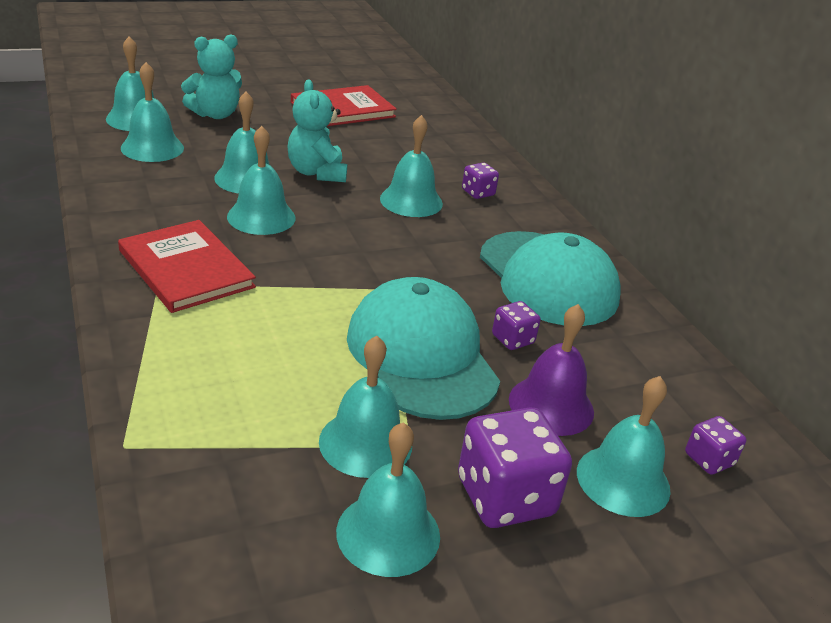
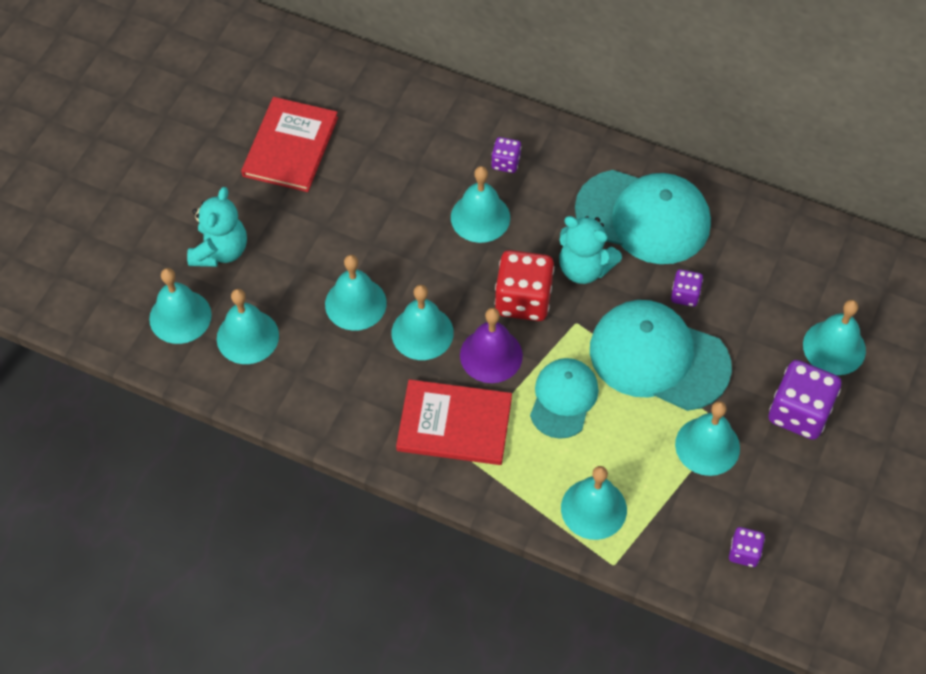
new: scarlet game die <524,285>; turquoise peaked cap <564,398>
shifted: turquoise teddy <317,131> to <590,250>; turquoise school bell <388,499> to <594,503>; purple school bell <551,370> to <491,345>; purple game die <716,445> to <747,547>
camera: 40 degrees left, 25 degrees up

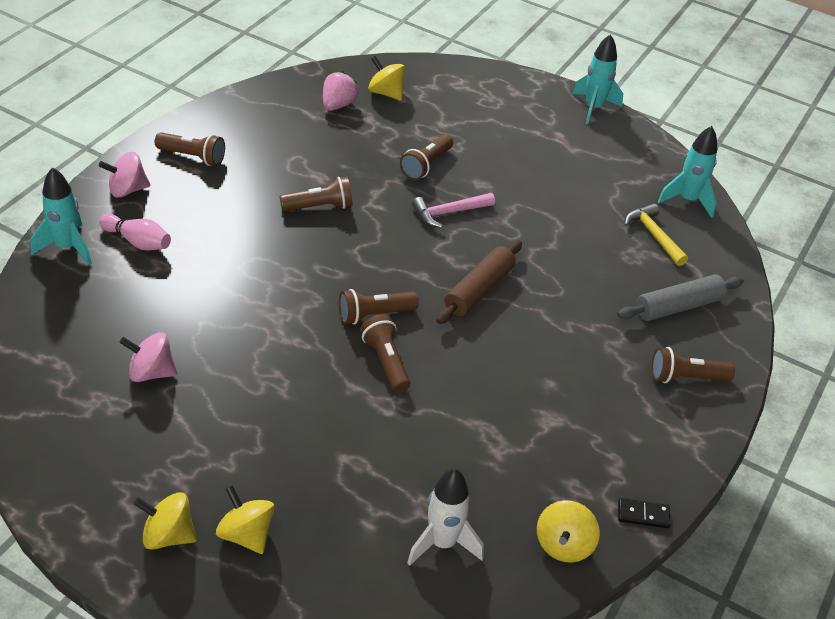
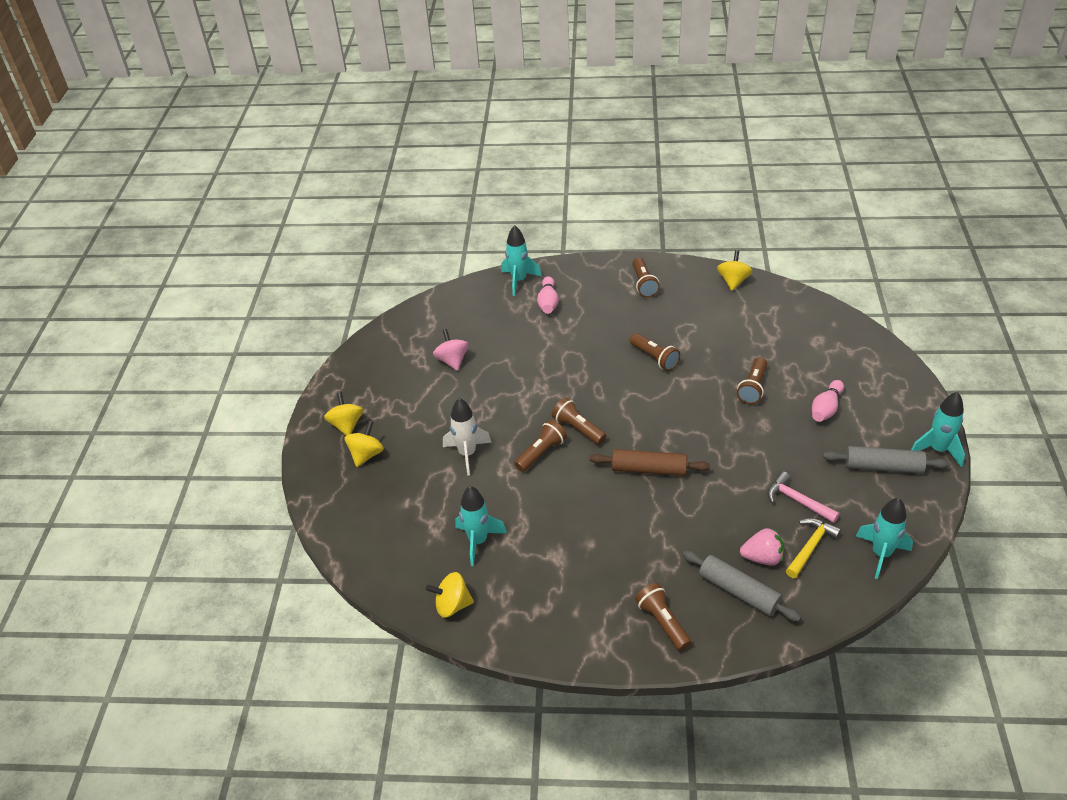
gone: pink spinning top <124,175>; jet-black domino tile <644,513>
new: turquoise toy rocket <481,526>; pink tenpin <828,401>; gray rolling pin <886,460>
shifted: pink berry <340,91> to <762,547>; yellow spinning top <387,78> to <734,270>; snow-white toy rocket <445,517> to <467,437>; pink claw hammer <453,210> to <803,497>
rotated: russet flashlight <426,157> = <752,380> 75 degrees counterclockwise
camera: 70 degrees right, 0 degrees up

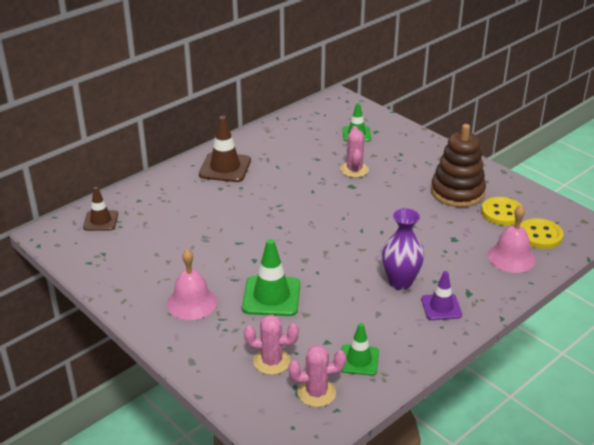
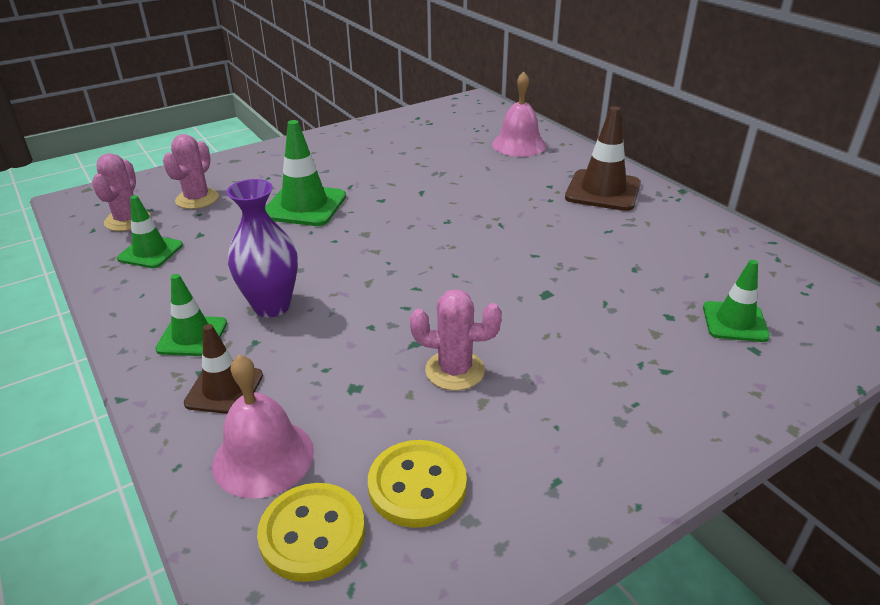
gone: russet stacking rings <458,165>
shifted: russet safety cone <100,209> to <223,369>; pink school bell <192,284> to <519,114>; pink saguaro cactus <354,152> to <456,339>
repainted: purple safety cone <441,295> to green safety cone <191,315>
camera: 100 degrees right, 0 degrees up

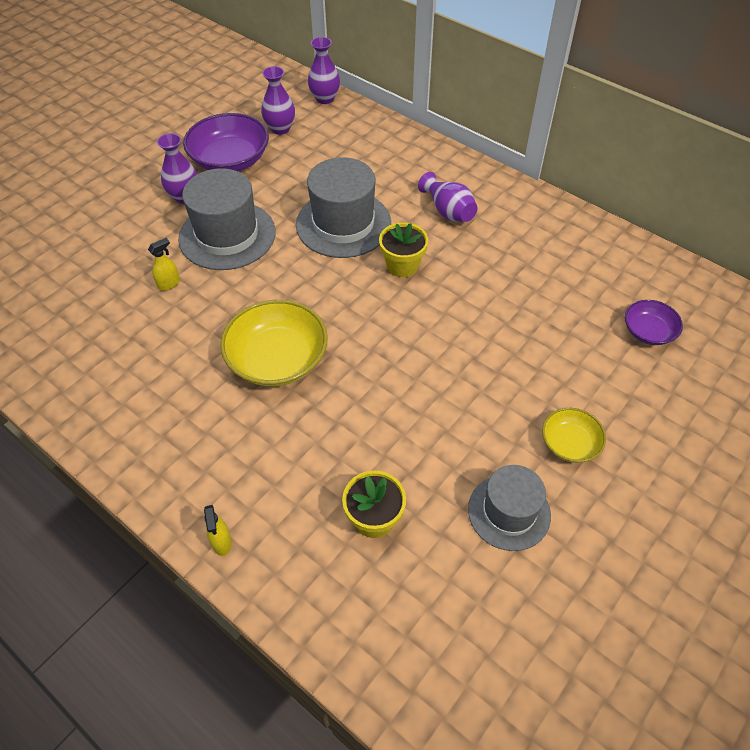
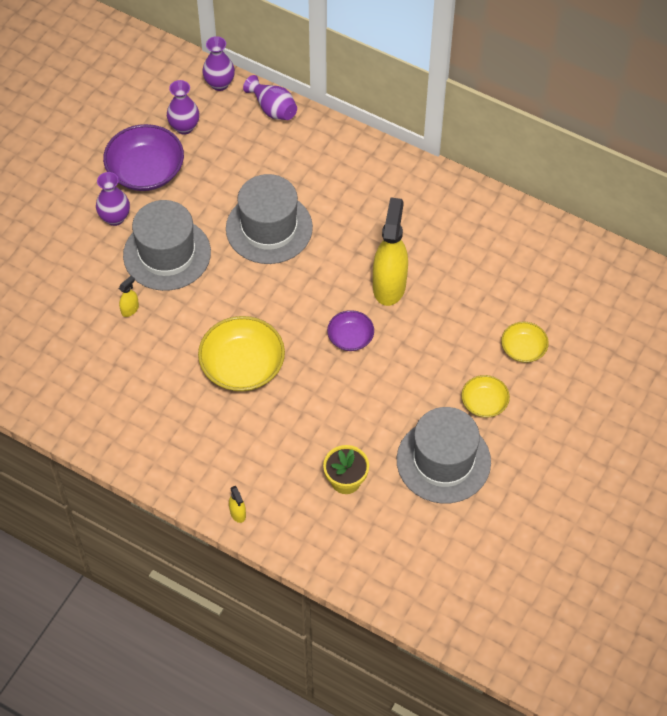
gone: yellow flower pot <403,249>
new: yellow spray bottle <390,251>; yellow deep dish <525,342>
shifted: purple vase <447,197> to <270,97>; purple deep dish <654,322> to <350,330>
scaled: gray tall hat <509,508> = <444,455> x1.55
camera: 10 degrees left, 5 degrees up

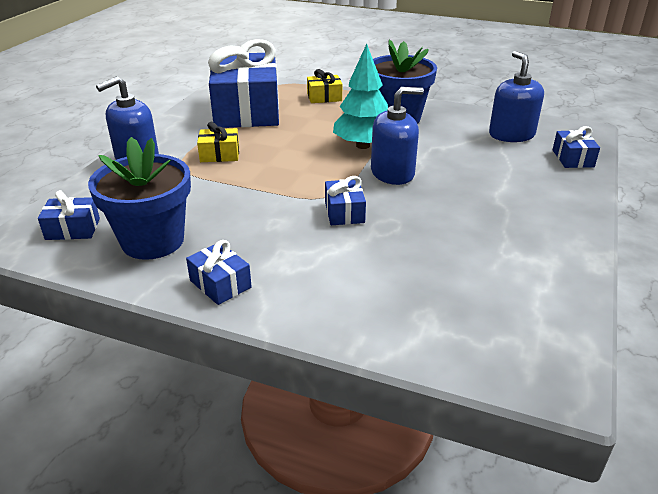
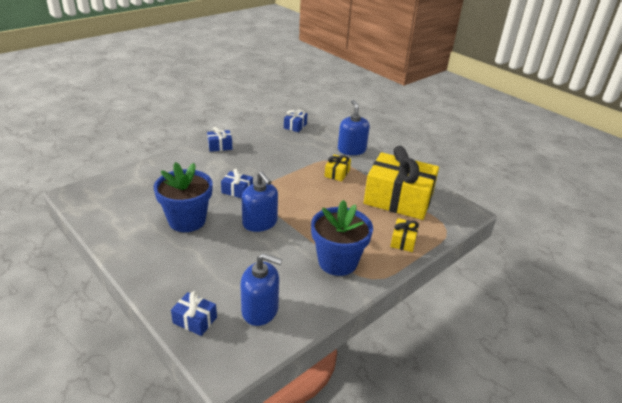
gone: turquoise tree <360,96>
shifted: cobalt flower pot <139,198> to <183,197>
repainted: cobalt wrapped gift <243,83> to yellow wrapped gift <401,183>
rotated: cobalt pump bottle <397,136> = <259,201> 45 degrees counterclockwise
camera: 115 degrees right, 0 degrees up

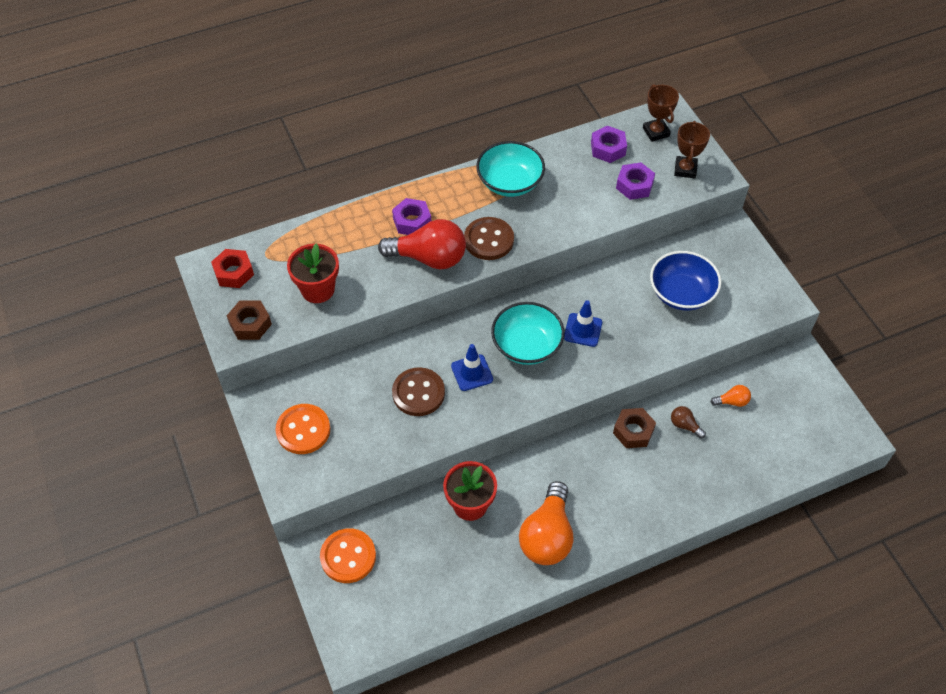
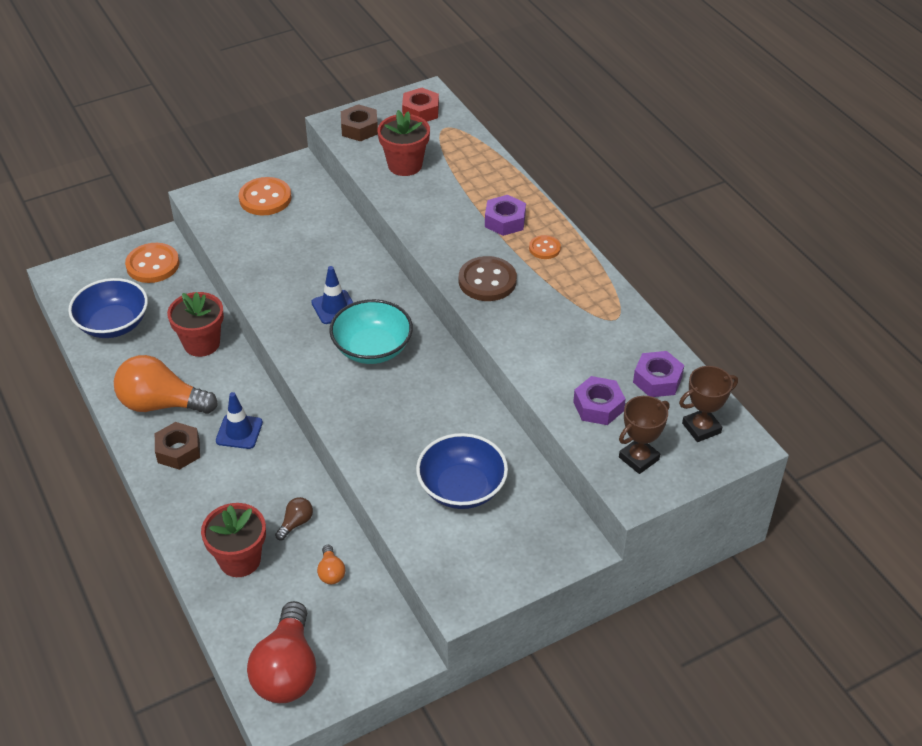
gone: russet button <418,391>; turquoise deep dish <510,169>
new: cobalt deep dish <108,308>; scarlet flower pot <233,540>; bright orange button <545,247>
shifted: scarlet bulb <422,244> to <281,652>; cobalt safety cone <583,323> to <239,420>; russet hex nut <634,428> to <177,446>
rotated: russet award cup <692,149> = <644,435> 45 degrees counterclockwise
camera: 85 degrees right, 10 degrees down

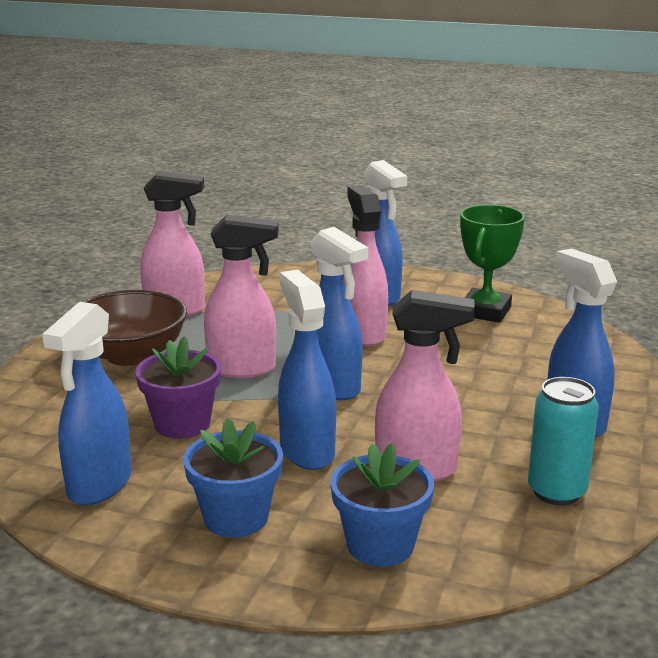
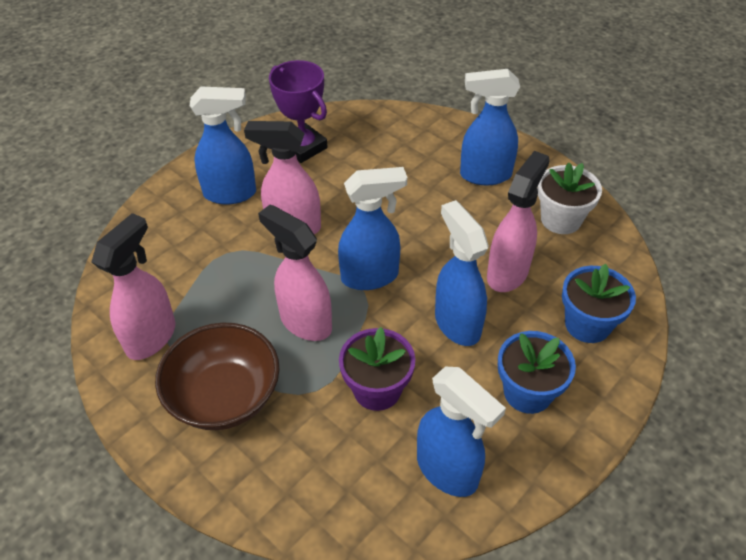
swapped: turquoise tin <563,441> to snow-white flower pot <569,198>
repainted: green award cup <492,264> to purple award cup <298,111>
rotated: pink spray bottle <241,296> = <295,272> 75 degrees counterclockwise; cobalt spray bottle <307,370> = <462,273> 60 degrees clockwise
camera: 65 degrees left, 25 degrees up

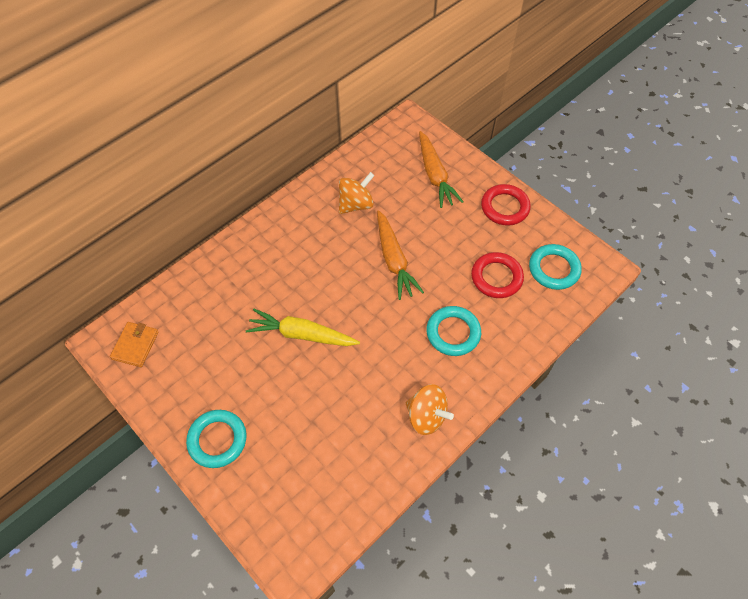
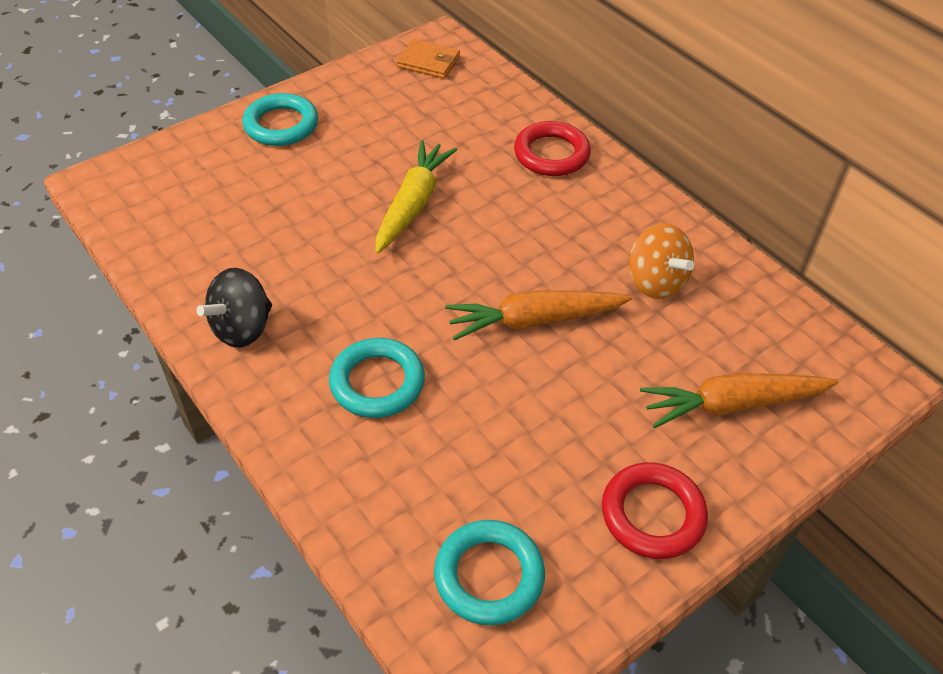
shifted: scarlet torus <497,275> to <552,148>
repainted: bright orange spinning top <430,409> to jet-black spinning top <234,308>
camera: 95 degrees right, 10 degrees down

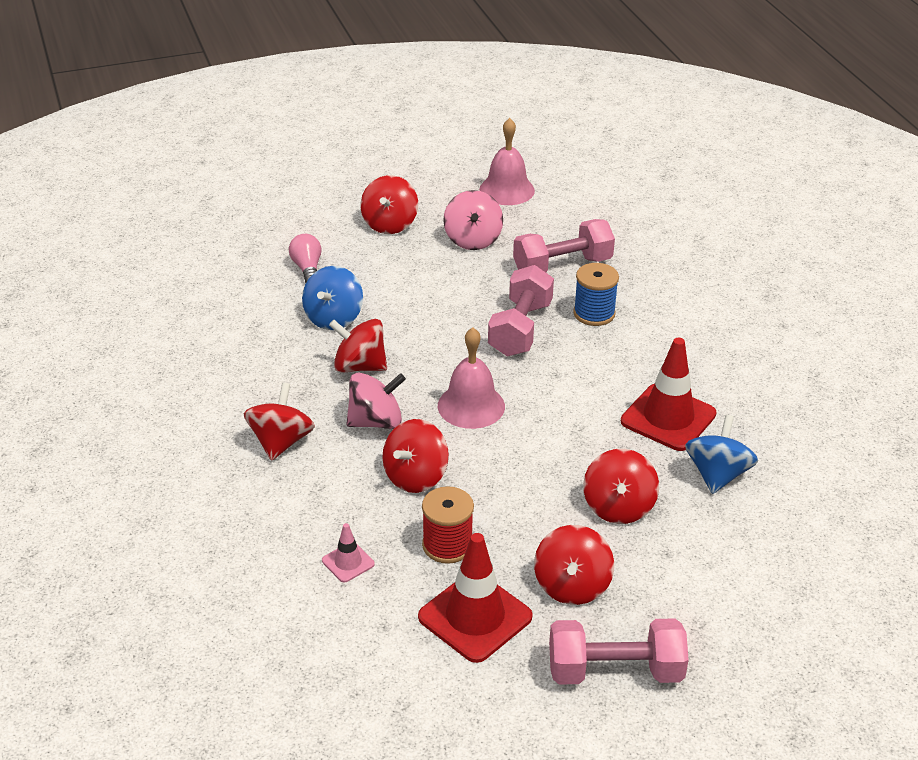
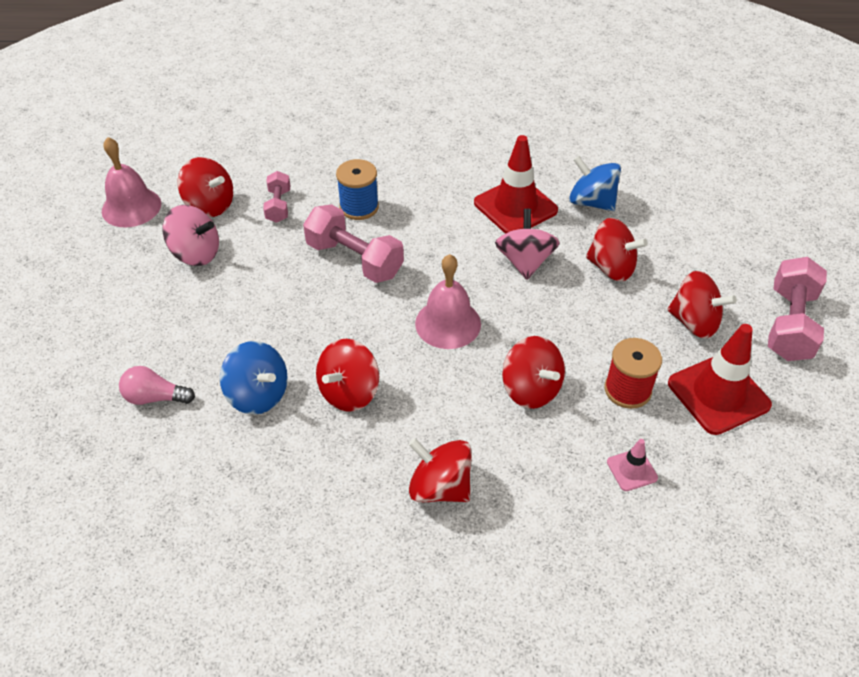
shifted: pink spinning top <376,400> to <527,244>; scarlet spinning top <389,204> to <205,187>
scaled: pink free weight <564,245> = <277,197> x0.57
camera: 70 degrees left, 10 degrees up

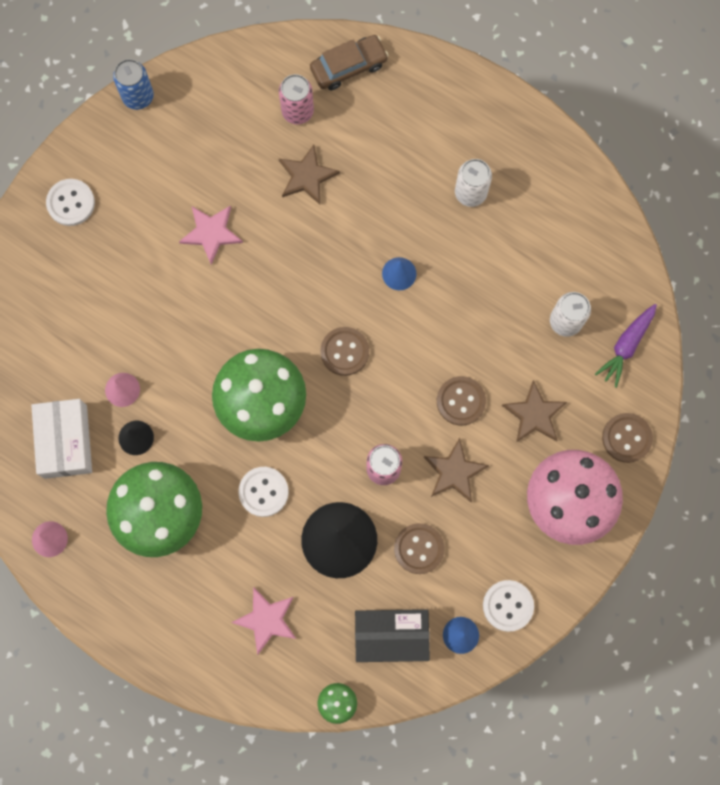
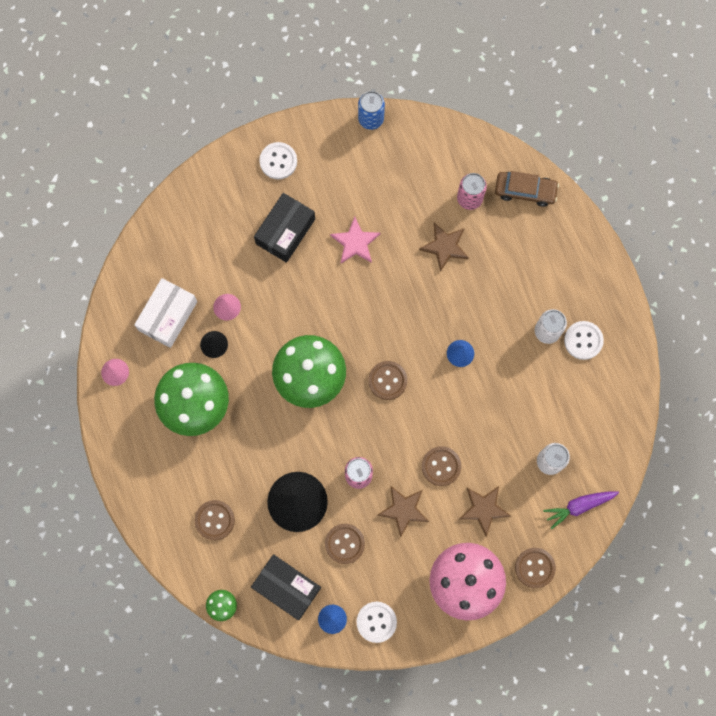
new: jet-black package <284,228>
shifted: snow-white button <263,492> to <584,340>
swapped: pink star <263,621> to russet button <215,520>
camera: 35 degrees right, 0 degrees up

